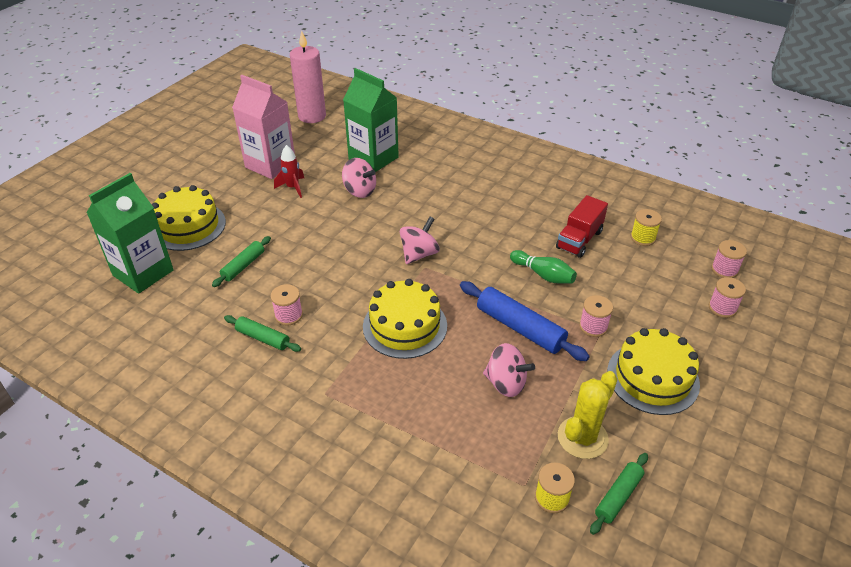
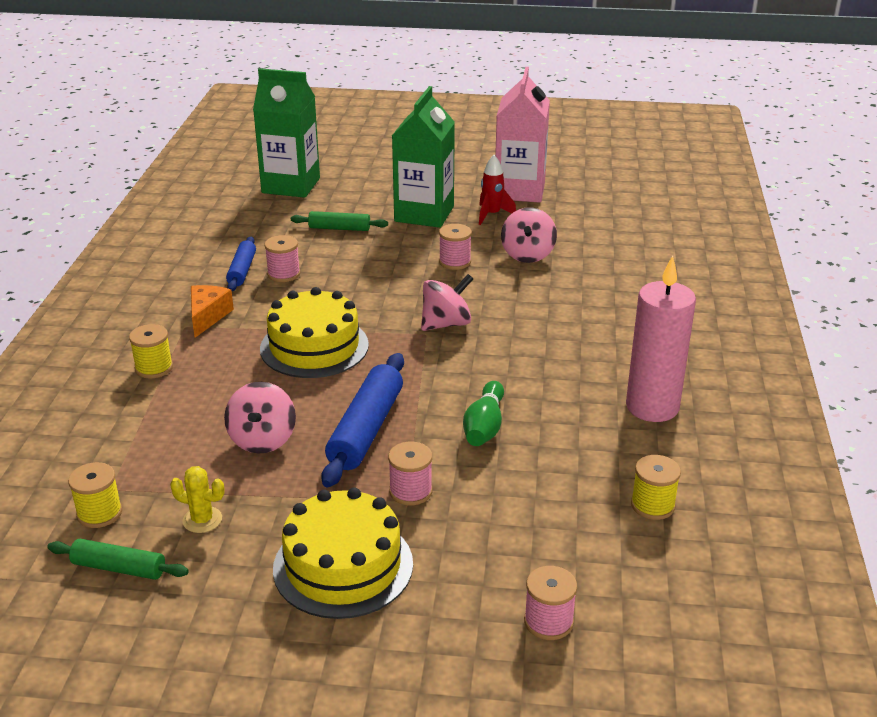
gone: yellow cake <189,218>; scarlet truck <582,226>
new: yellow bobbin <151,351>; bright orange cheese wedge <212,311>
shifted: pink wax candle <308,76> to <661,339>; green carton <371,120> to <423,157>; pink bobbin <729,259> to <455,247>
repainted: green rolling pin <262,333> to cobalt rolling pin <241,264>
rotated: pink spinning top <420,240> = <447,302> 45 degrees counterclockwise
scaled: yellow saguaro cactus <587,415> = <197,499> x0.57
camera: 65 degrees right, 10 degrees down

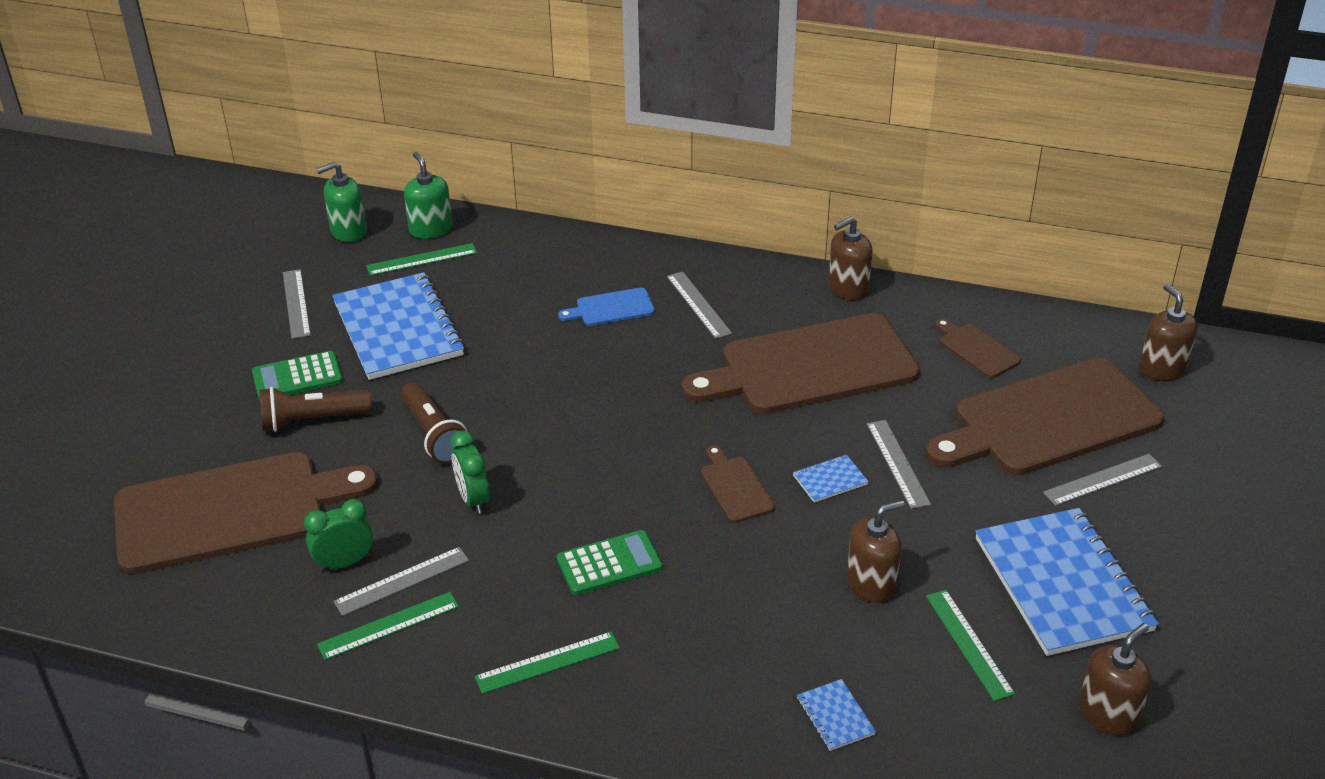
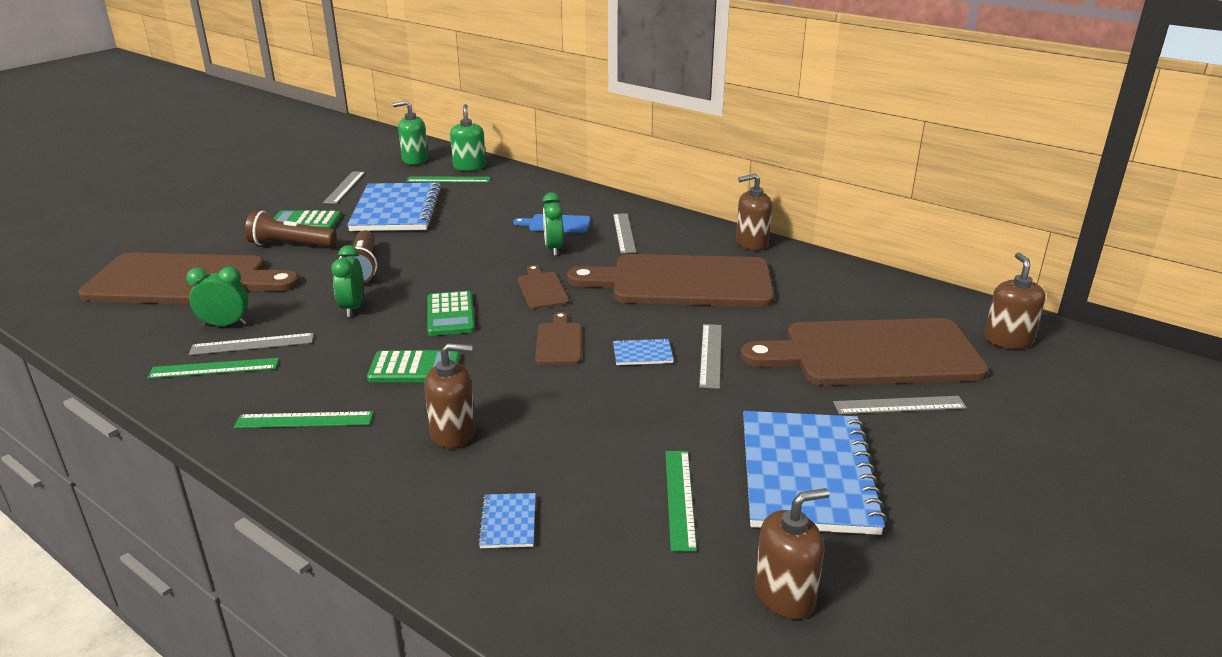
new: green pocket calculator <451,313>; green bedside clock <552,224>
shifted: russet pump bottle <875,551> to <450,395>; russet bread board <978,348> to <543,287>
camera: 20 degrees right, 10 degrees down

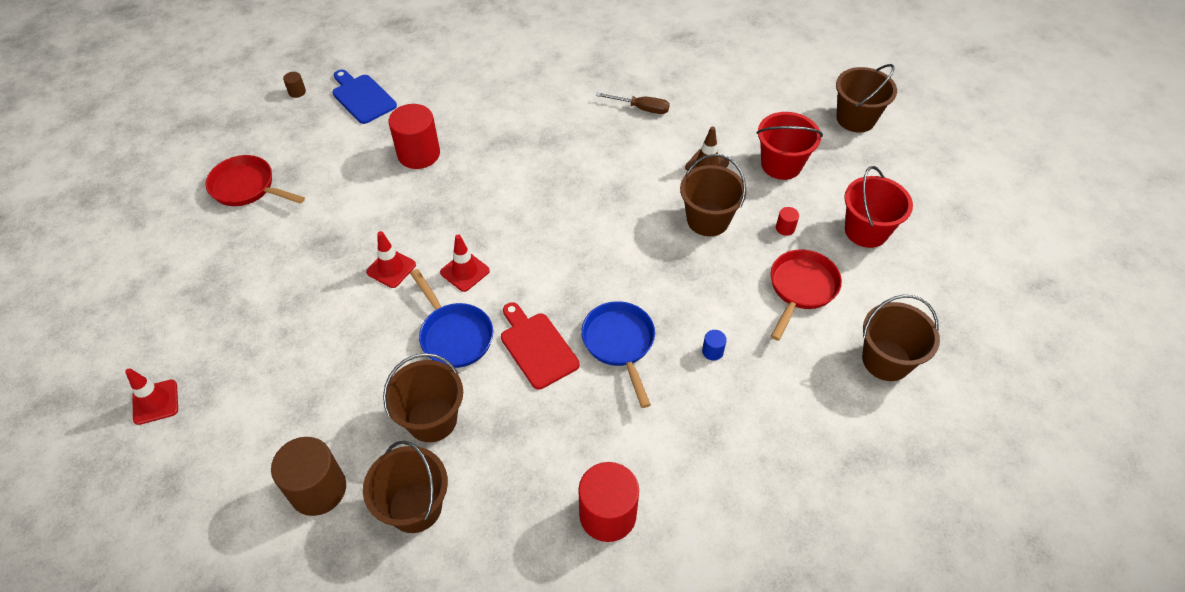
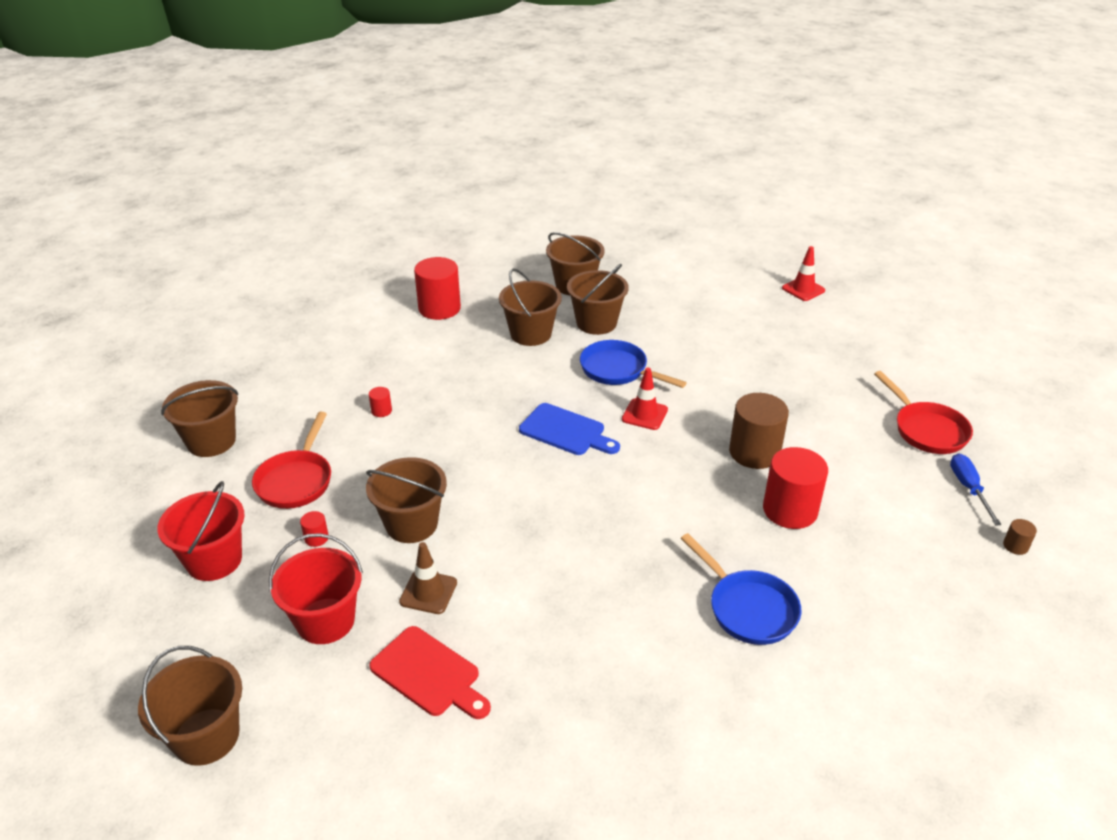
gone: scarlet safety cone <391,259>; russet hand screwdriver <633,103>
new: russet pail <530,307>; cobalt hand screwdriver <976,489>
shifted: russet cylinder <308,476> to <759,431>; cobalt bread board <364,97> to <569,429>; scarlet bread board <540,346> to <430,672>; cobalt skillet <618,354> to <741,589>
repainted: cobalt cylinder <714,345> to scarlet cylinder <380,402>
rotated: scarlet skillet <255,180> = <923,412> 60 degrees clockwise
camera: 160 degrees right, 15 degrees down

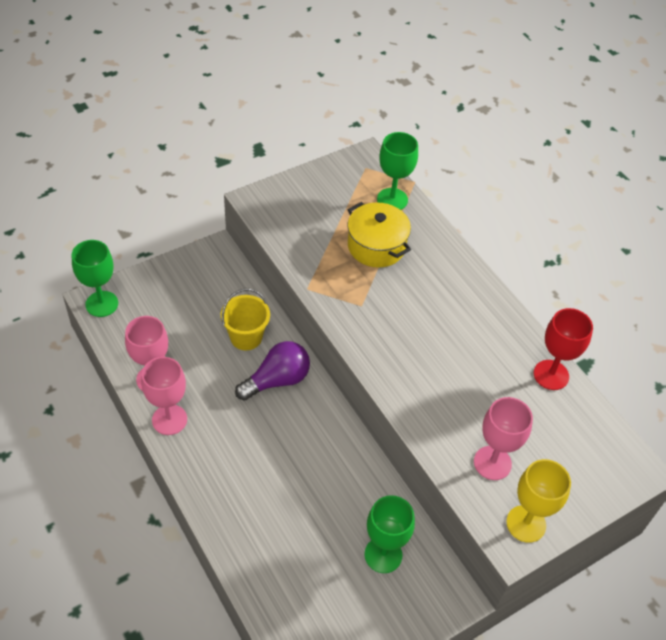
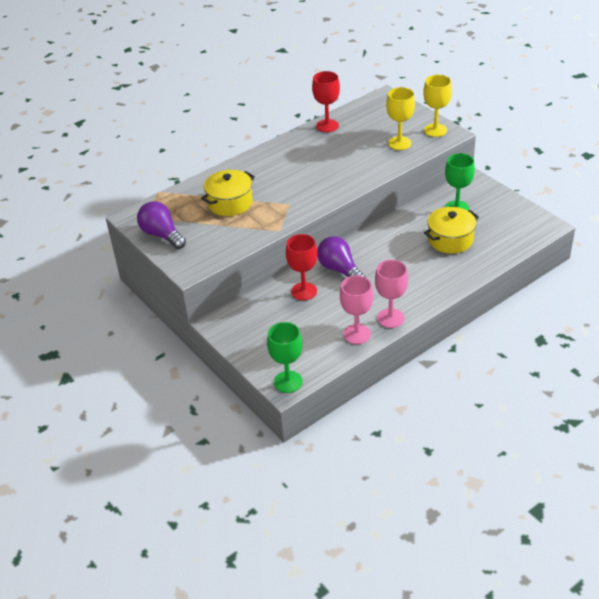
gone: green goblet <397,171>
new: purple bulb <161,225>; yellow cooking pot <451,230>
swapped: yellow pail <245,319> to scarlet goblet <302,267>
repainted: pink goblet <503,438> to yellow goblet <400,118>
camera: 90 degrees left, 10 degrees down

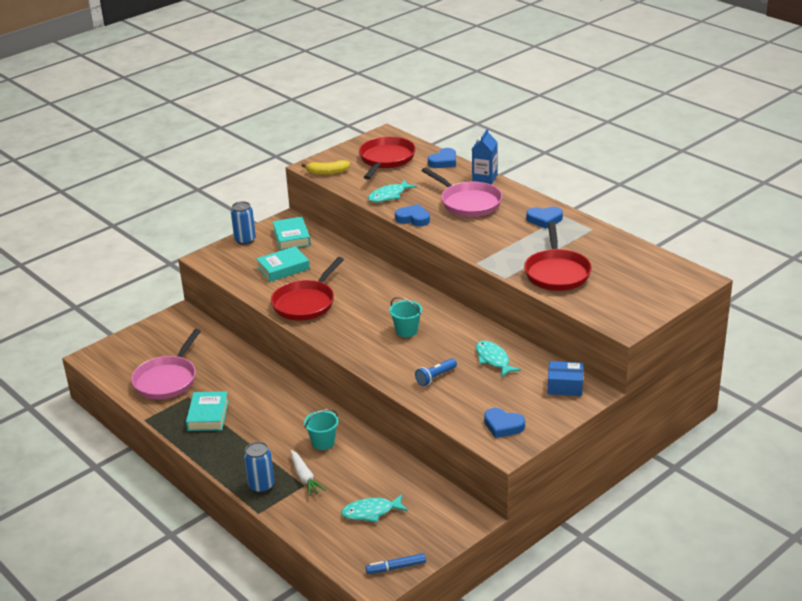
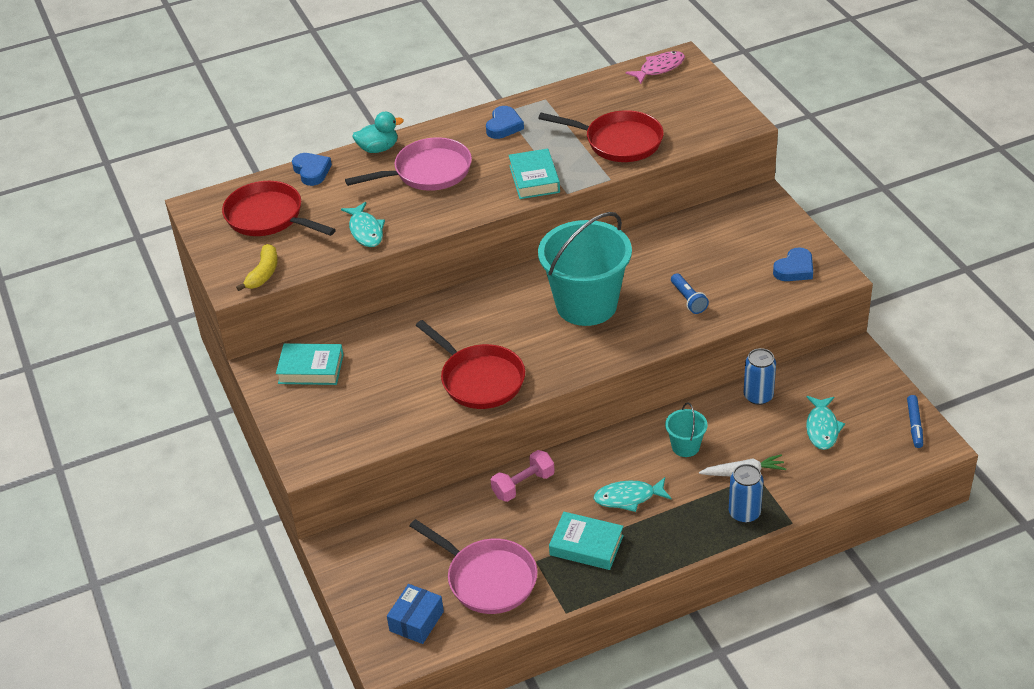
gone: cobalt love heart <412,215>
new: pink free weight <523,476>; pink fish <655,67>
shifted: cobalt tin <243,223> to <759,376>; turquoise hardback <283,264> to <534,174>; turquoise fish <498,358> to <632,494>; cobalt package <566,378> to <415,614>
swapped: cobalt carton <484,156> to turquoise rubber duck <378,132>
scaled: turquoise pail <405,317> = <585,269> x2.28
camera: 70 degrees left, 10 degrees up

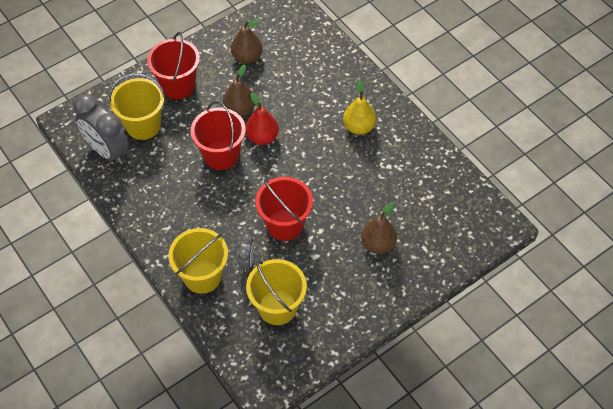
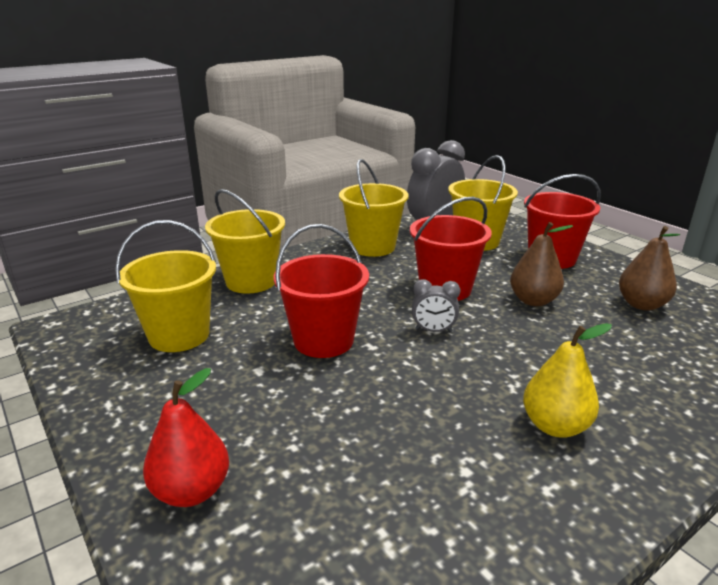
gone: russet toy pear <379,228>
new: yellow pail <373,208>
shifted: gray bedside clock <246,252> to <436,305>; scarlet toy pear <262,119> to <186,437>
camera: 90 degrees right, 30 degrees down

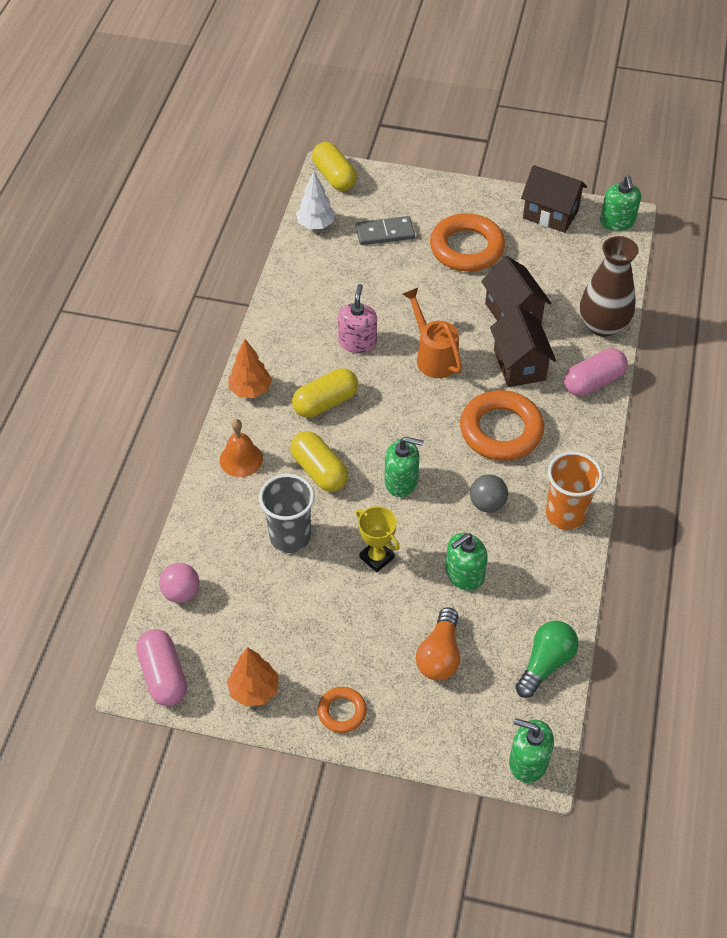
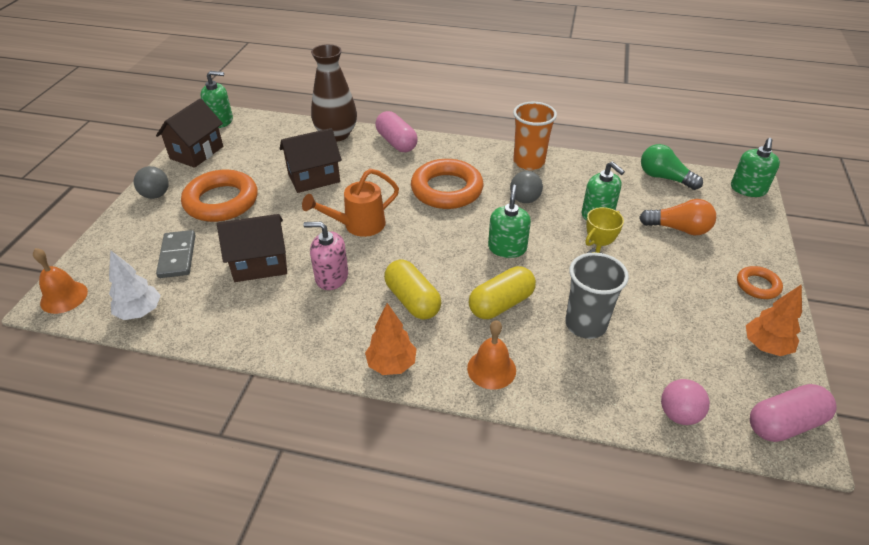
new: gray ball <151,182>
shifted: russet cottage <523,346> to <252,248>
swapped: yellow capsule <334,166> to bright orange school bell <60,281>
camera: 90 degrees left, 10 degrees down

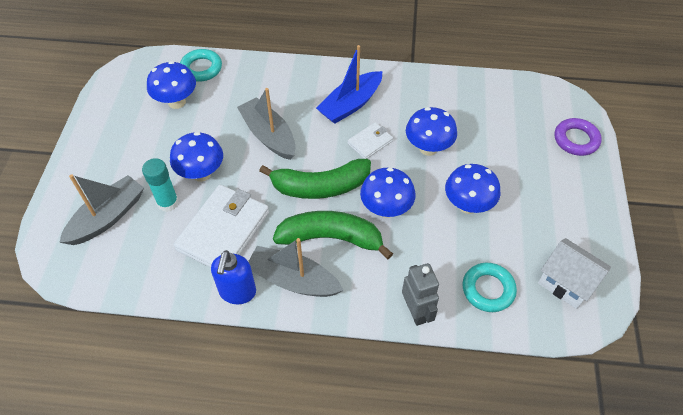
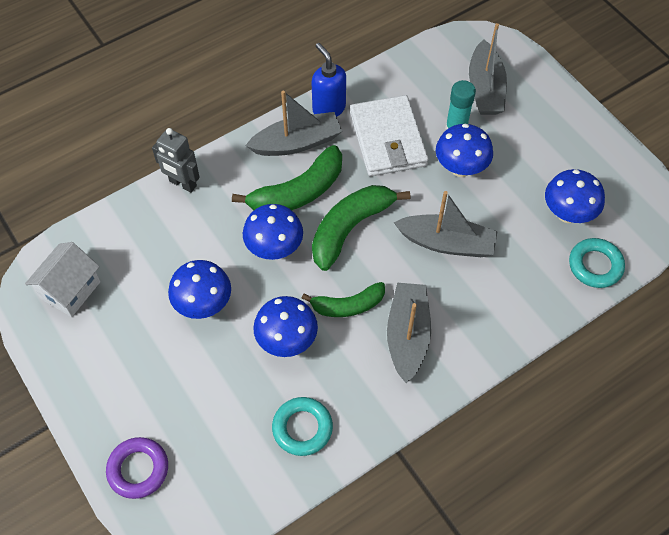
shifted: turquoise torus <489,287> to <302,426>
swapped: snow-white wallet <370,140> to green banana fruit <343,299>
repainted: cobalt boat <349,84> to gray boat <409,333>
rotated: snow-white cottage <574,273> = <63,279> 60 degrees counterclockwise
camera: 140 degrees right, 5 degrees up

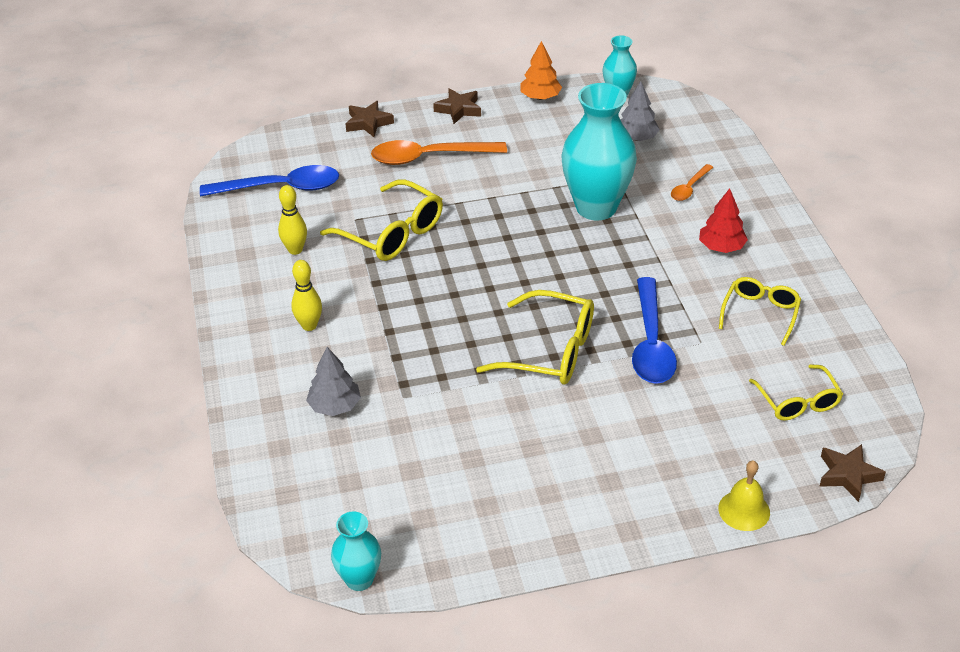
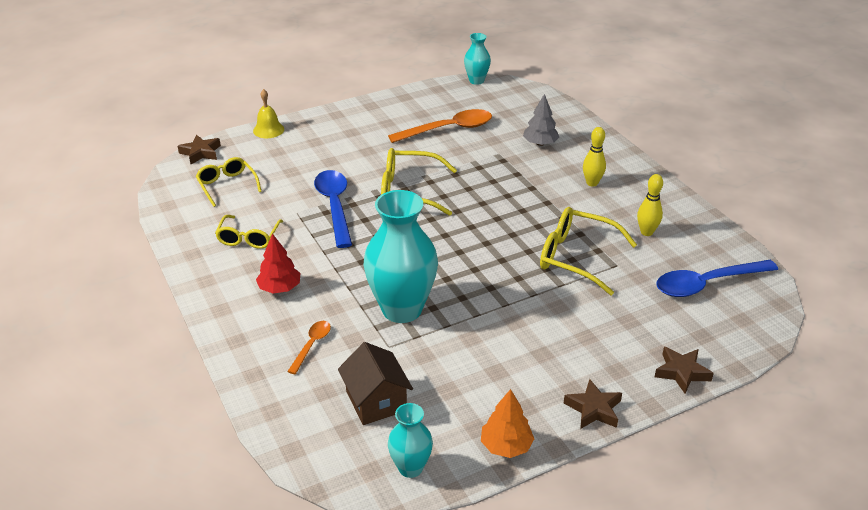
shifted: bright orange tablespoon <439,152> to <440,126>
swapped: gray tree <640,111> to russet cottage <375,383>
camera: 165 degrees right, 5 degrees down

